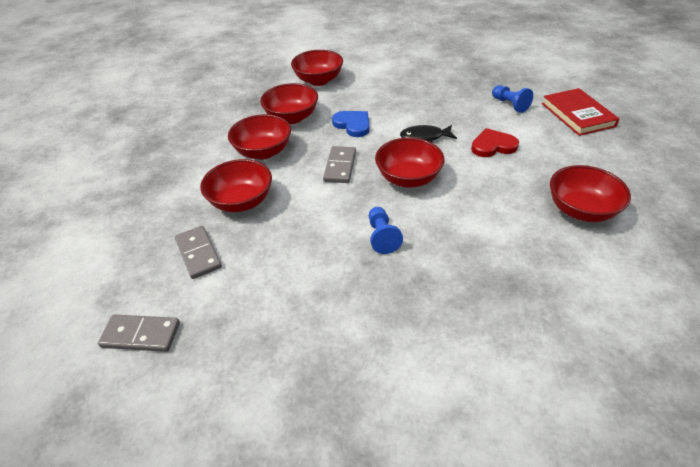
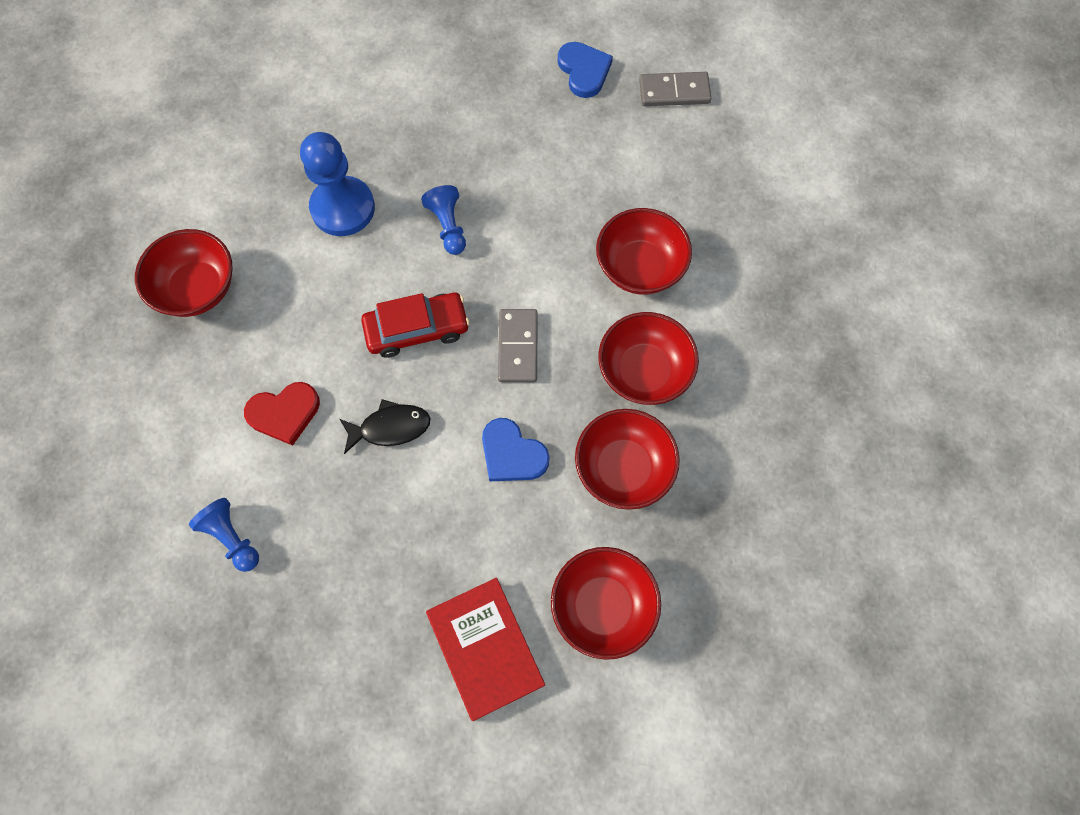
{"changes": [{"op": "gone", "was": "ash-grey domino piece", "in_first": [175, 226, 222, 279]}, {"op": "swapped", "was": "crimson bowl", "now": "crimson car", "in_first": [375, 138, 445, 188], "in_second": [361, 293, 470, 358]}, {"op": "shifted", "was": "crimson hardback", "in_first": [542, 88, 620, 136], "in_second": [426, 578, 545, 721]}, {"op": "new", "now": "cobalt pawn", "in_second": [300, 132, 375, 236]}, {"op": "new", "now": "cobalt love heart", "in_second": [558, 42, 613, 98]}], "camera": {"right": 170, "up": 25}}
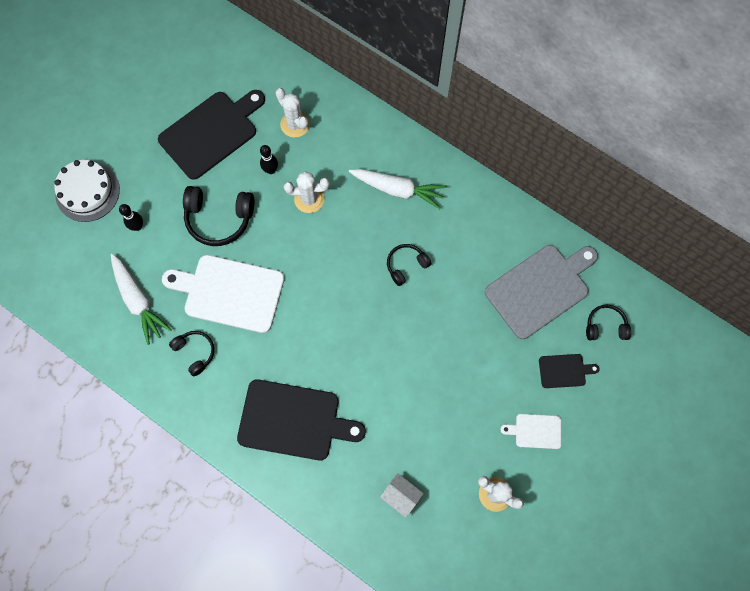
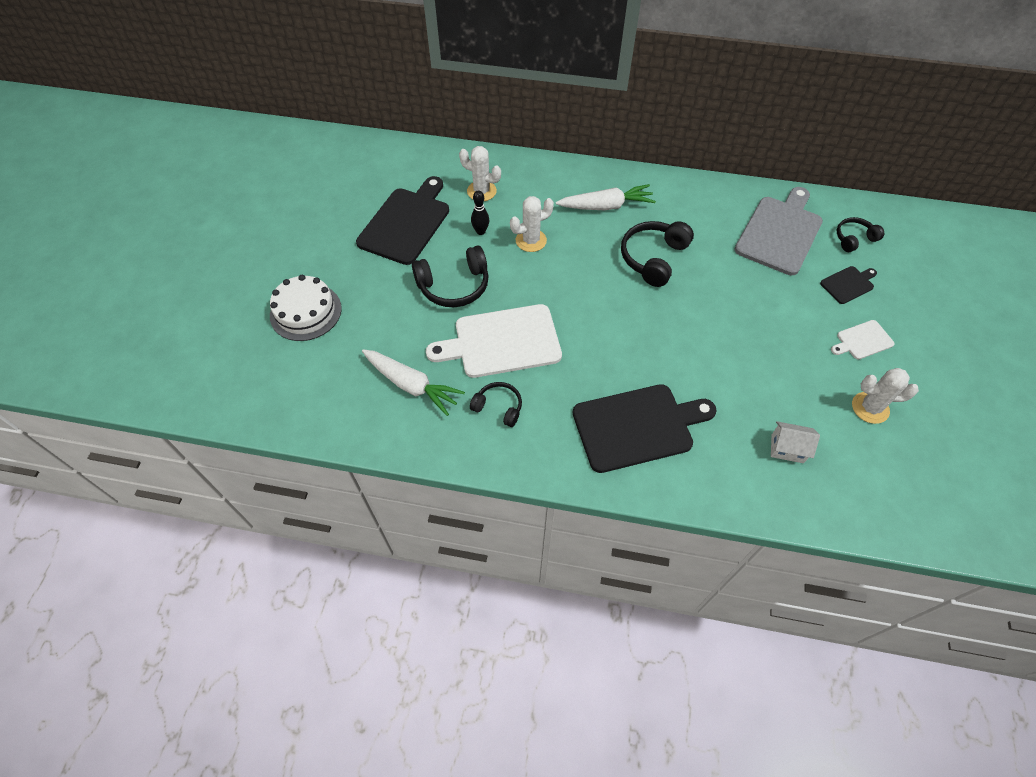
{"changes": [{"op": "gone", "was": "ebony skittle", "in_first": [119, 204, 143, 231]}, {"op": "scaled", "was": "ebony over-ear headphones", "in_first": [387, 244, 431, 286], "in_second": [621, 221, 694, 287], "ratio": 1.68}], "camera": {"right": -25, "up": -15}}
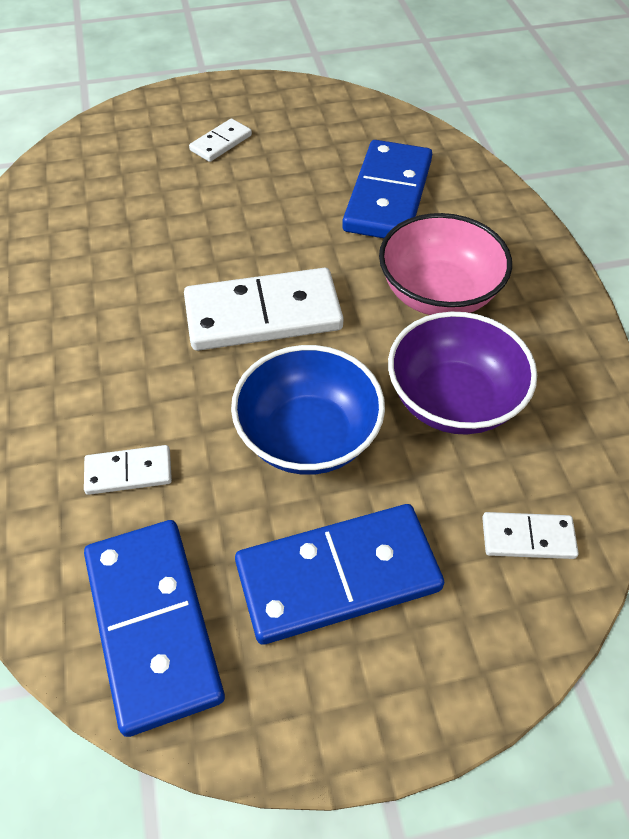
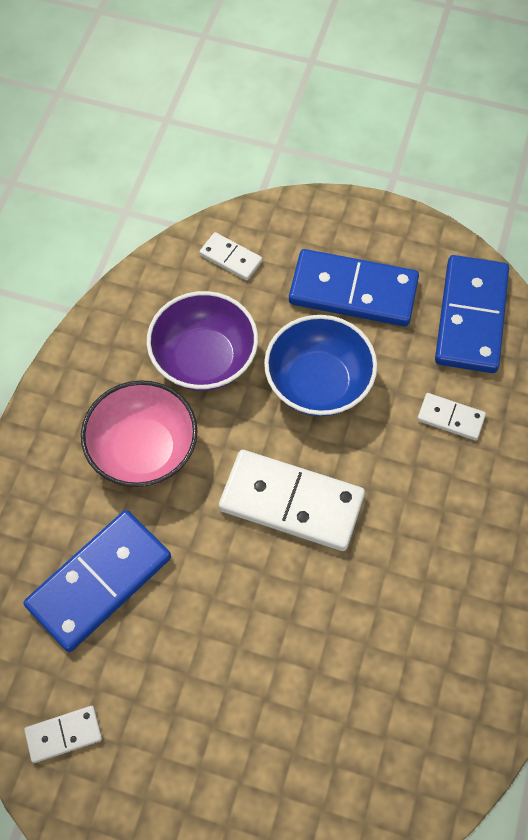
{"changes": [{"op": "shifted", "was": "white domino piece", "in_first": [189, 118, 252, 162], "in_second": [24, 706, 102, 763]}], "camera": {"right": -150, "up": 10}}
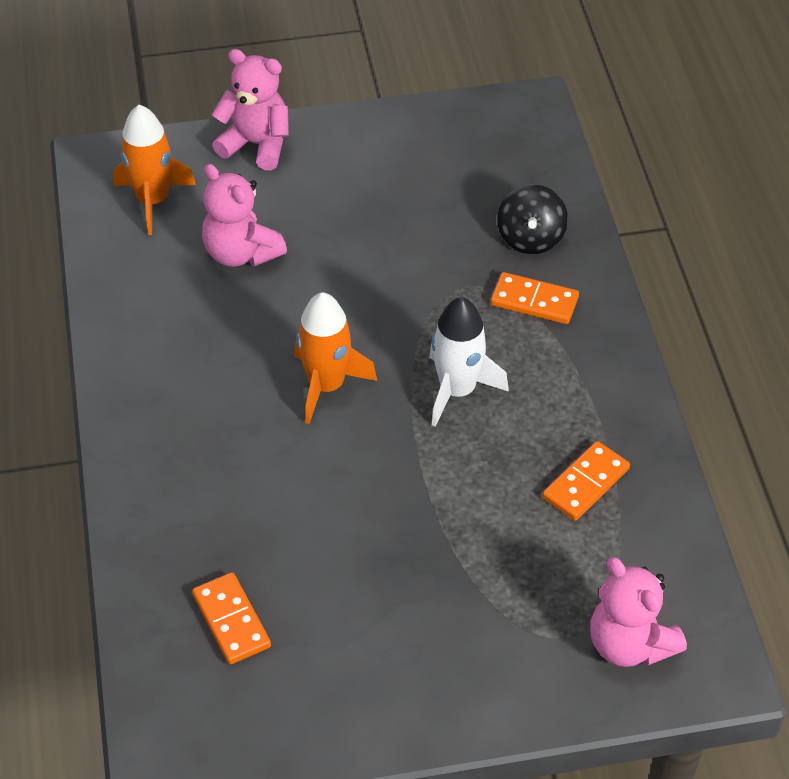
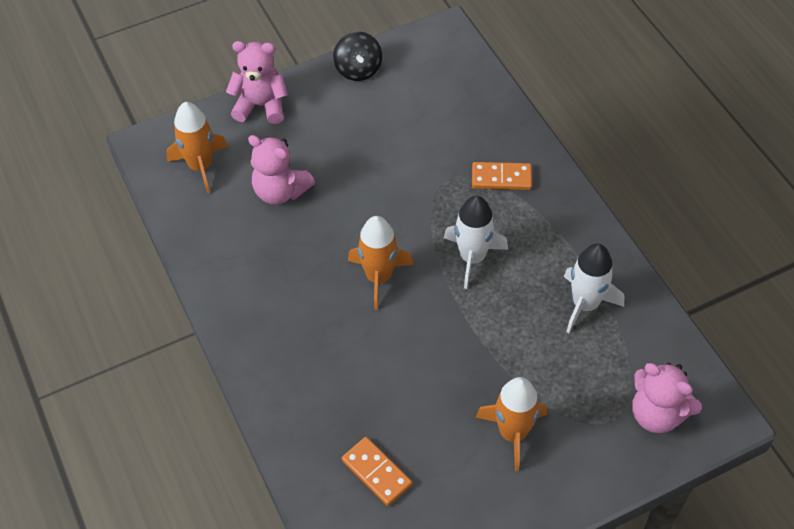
{"changes": [{"op": "shifted", "was": "ebony spinning top", "in_first": [497, 184, 568, 254], "in_second": [333, 31, 382, 81]}, {"op": "swapped", "was": "bright orange domino piece", "now": "white spaceship", "in_first": [542, 441, 630, 521], "in_second": [564, 244, 624, 333]}, {"op": "new", "now": "bright orange spaceship", "in_second": [475, 377, 547, 472]}], "camera": {"right": -15, "up": 5}}
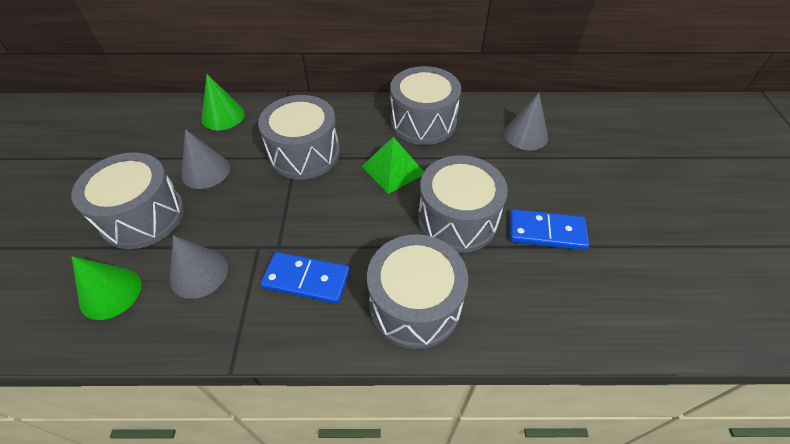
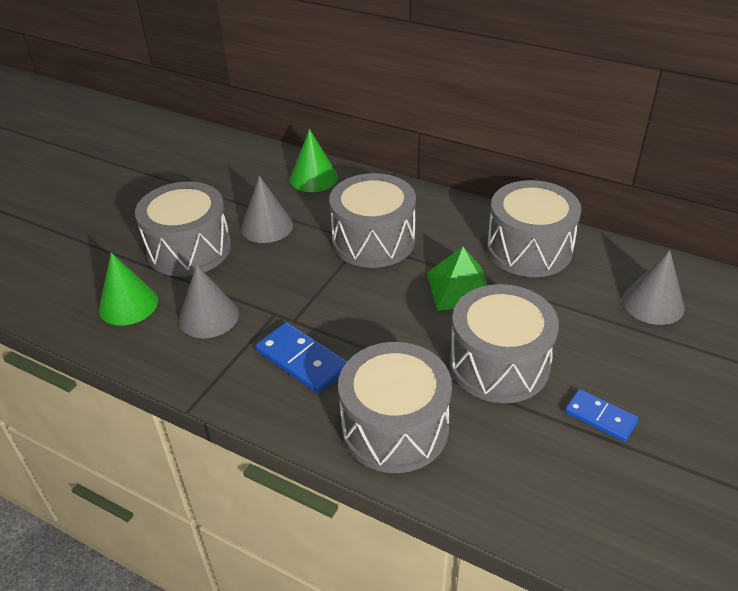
{"changes": [{"op": "scaled", "was": "cobalt domino piece", "in_first": [509, 209, 589, 250], "in_second": [565, 389, 639, 442], "ratio": 0.66}], "camera": {"right": 30, "up": -10}}
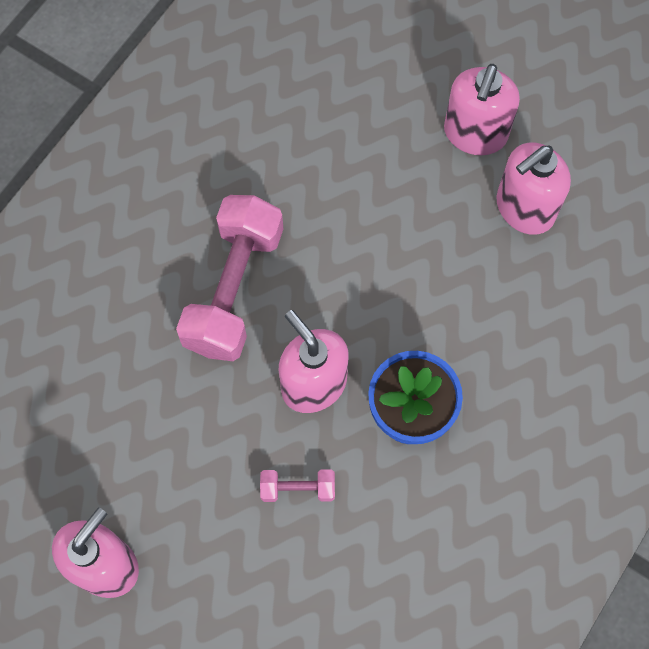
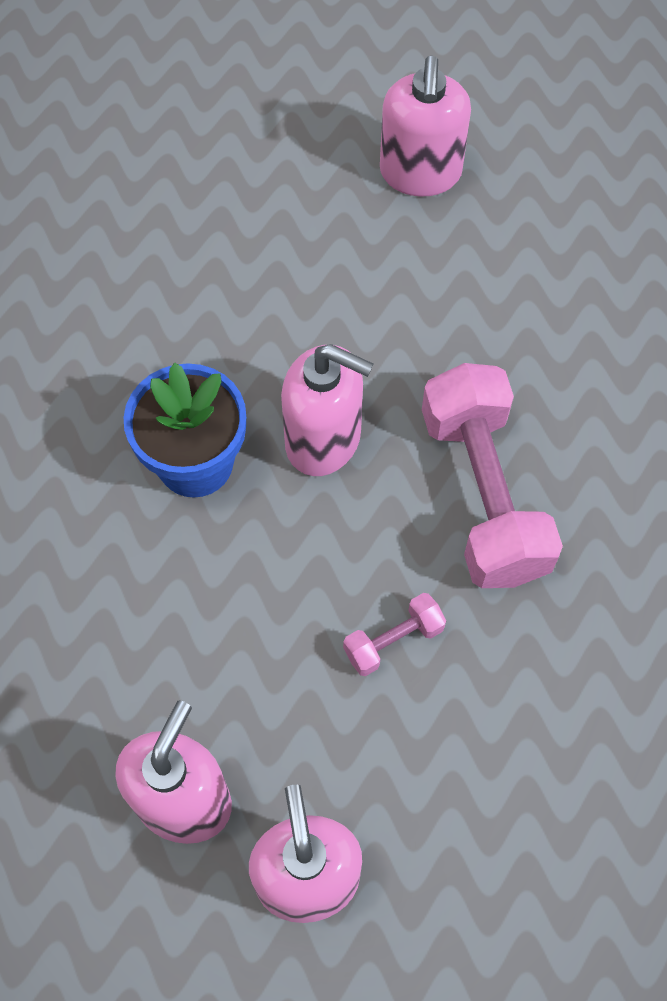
{"changes": [{"op": "shifted", "was": "pink dumbbell", "in_first": [260, 469, 335, 502], "in_second": [343, 593, 446, 676]}], "camera": {"right": 150, "up": -5}}
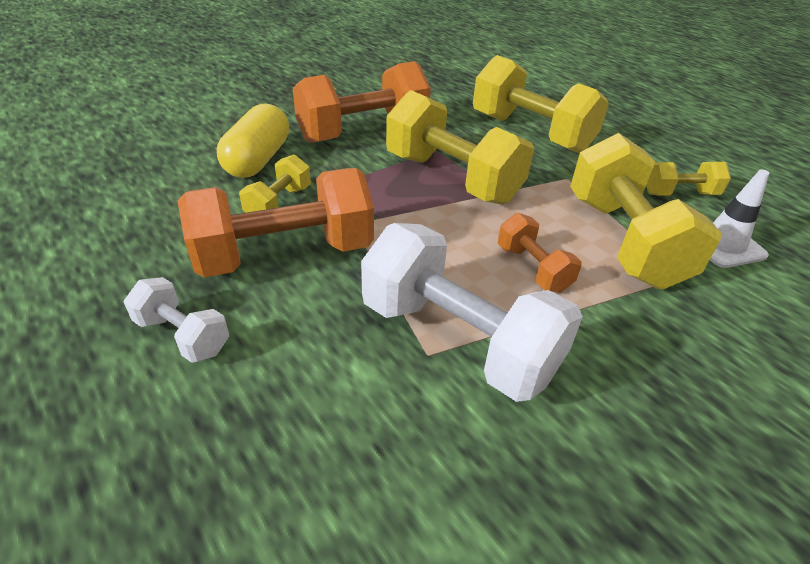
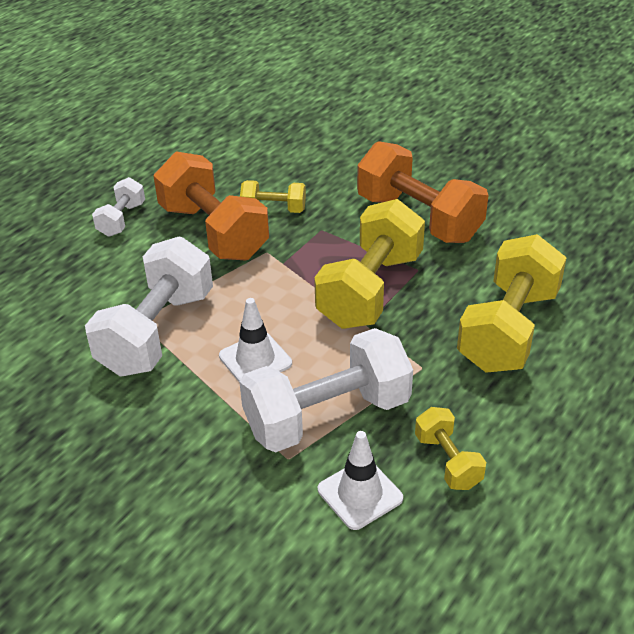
{"changes": [{"op": "gone", "was": "golden capsule", "in_first": [217, 104, 289, 178]}, {"op": "swapped", "was": "bright orange dumbbell", "now": "white traffic cone", "in_first": [498, 213, 582, 293], "in_second": [219, 298, 292, 383]}, {"op": "repainted", "was": "golden dumbbell", "now": "white dumbbell", "in_first": [570, 133, 722, 289], "in_second": [240, 328, 413, 452]}], "camera": {"right": 75, "up": 0}}
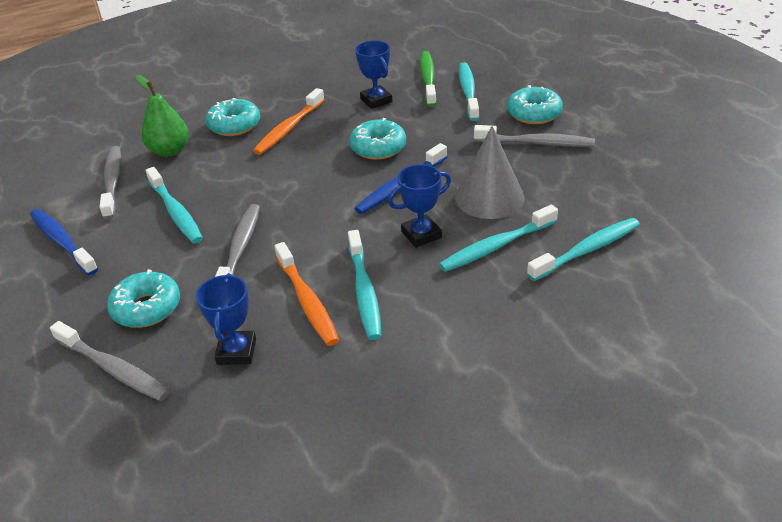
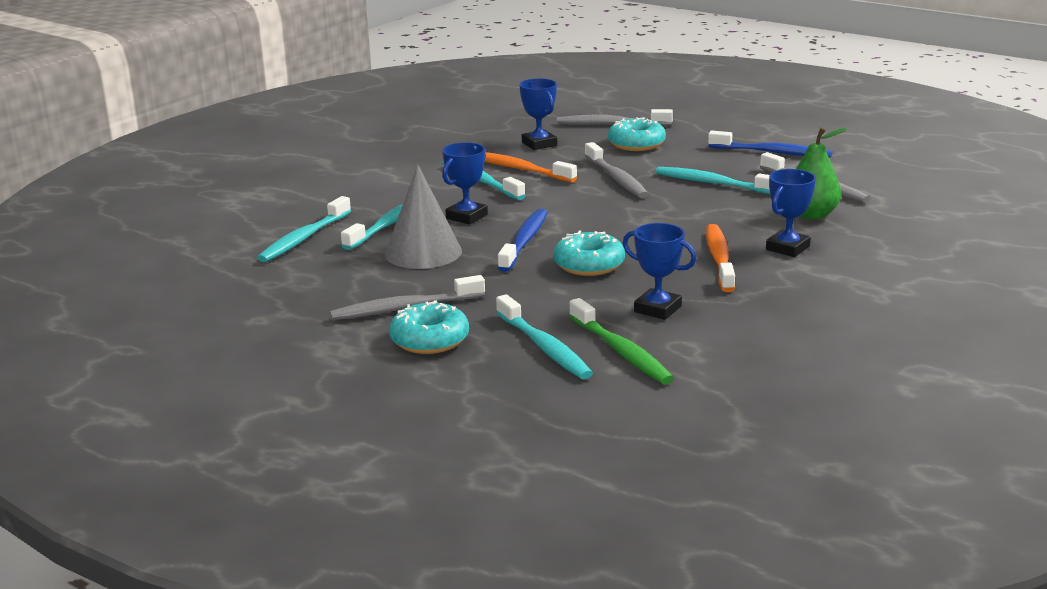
{"changes": [{"op": "swapped", "was": "turquoise doughnut", "now": "cobalt award cup", "in_first": [206, 98, 260, 136], "in_second": [766, 169, 816, 257]}], "camera": {"right": 150, "up": -15}}
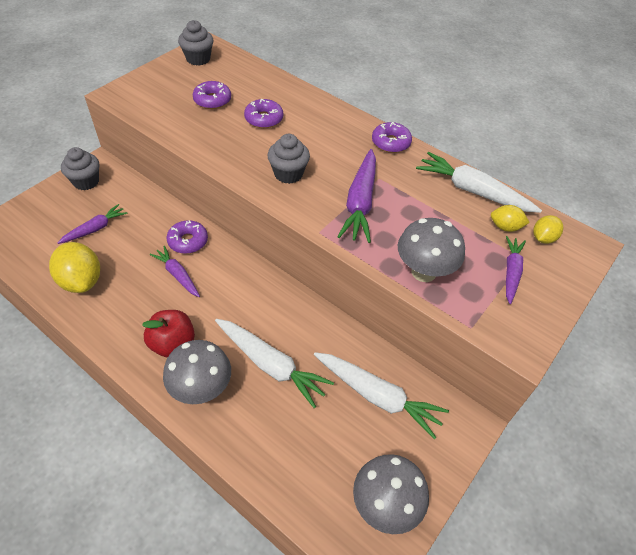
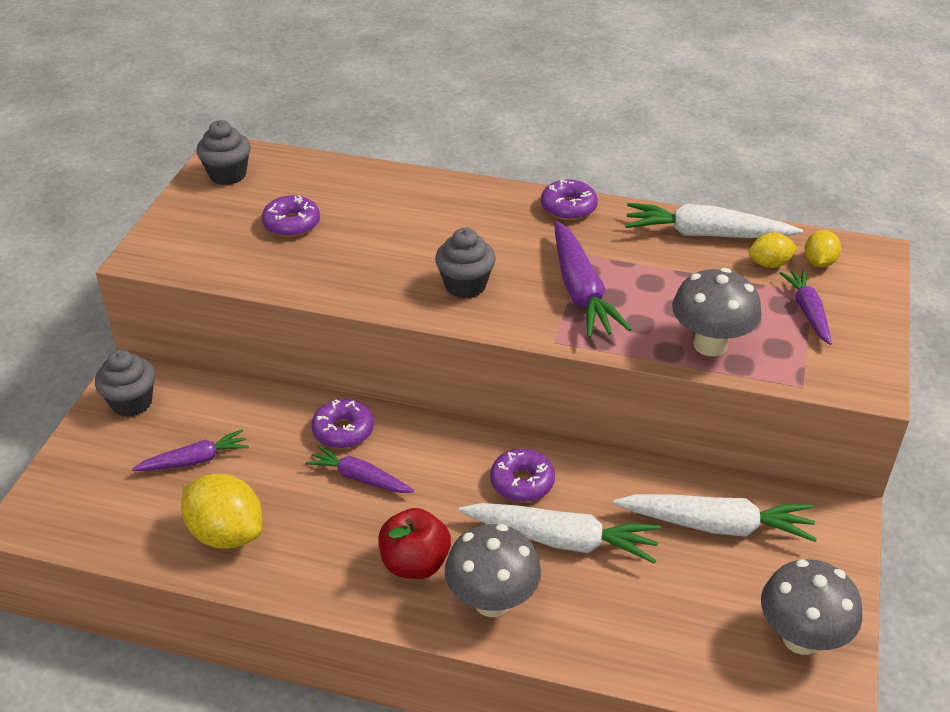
{"changes": [{"op": "rotated", "was": "purple carrot", "in_first": [58, 204, 128, 244], "in_second": [132, 430, 249, 471], "clockwise": 45}, {"op": "shifted", "was": "purple doughnut", "in_first": [244, 99, 283, 128], "in_second": [490, 449, 555, 502]}], "camera": {"right": -20, "up": -10}}
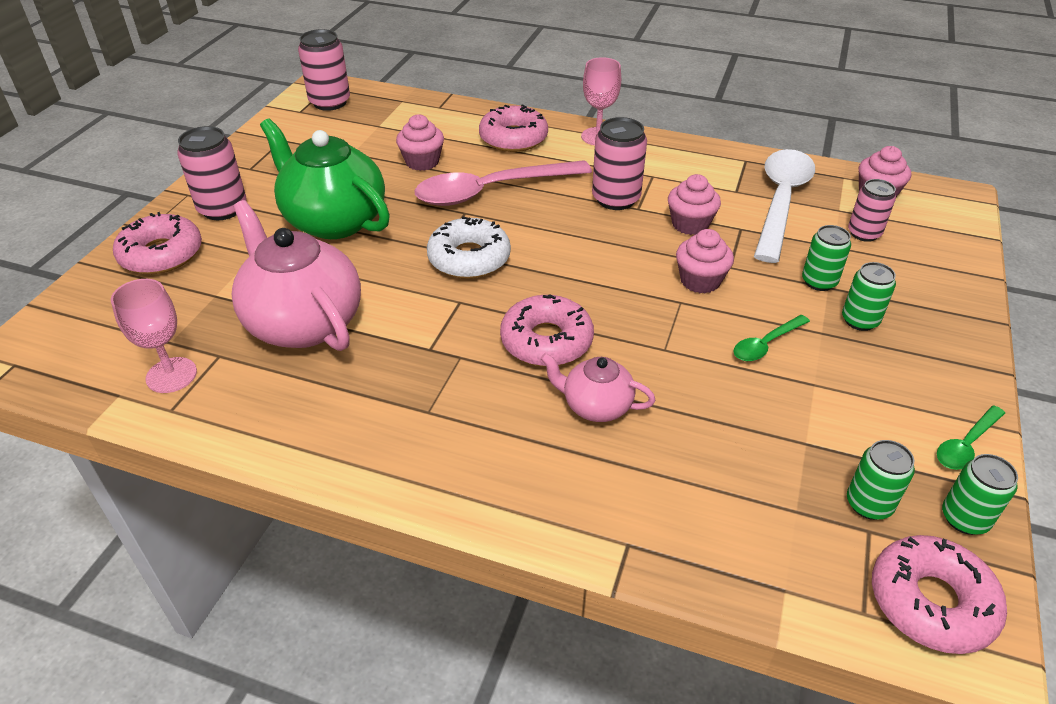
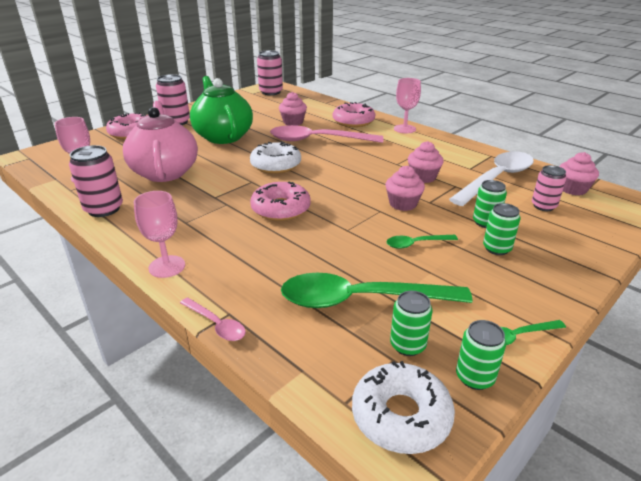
{"changes": [{"op": "gone", "was": "pink teapot", "in_first": [540, 353, 655, 422]}, {"op": "shifted", "was": "pink tin", "in_first": [592, 117, 647, 210], "in_second": [69, 145, 123, 217]}, {"op": "repainted", "was": "pink doughnut", "now": "white doughnut", "in_first": [872, 535, 1007, 654], "in_second": [352, 361, 455, 454]}, {"op": "new", "now": "pink chalice", "in_second": [134, 191, 185, 278]}, {"op": "new", "now": "pink tablespoon", "in_second": [180, 297, 246, 341]}, {"op": "new", "now": "emerald tablespoon", "in_second": [281, 273, 473, 308]}], "camera": {"right": 25, "up": -10}}
